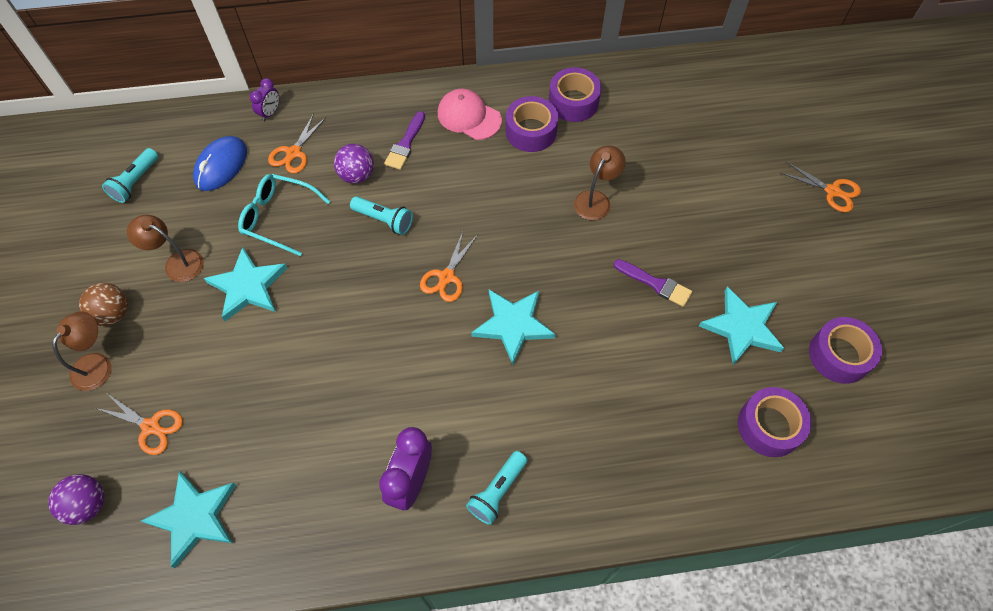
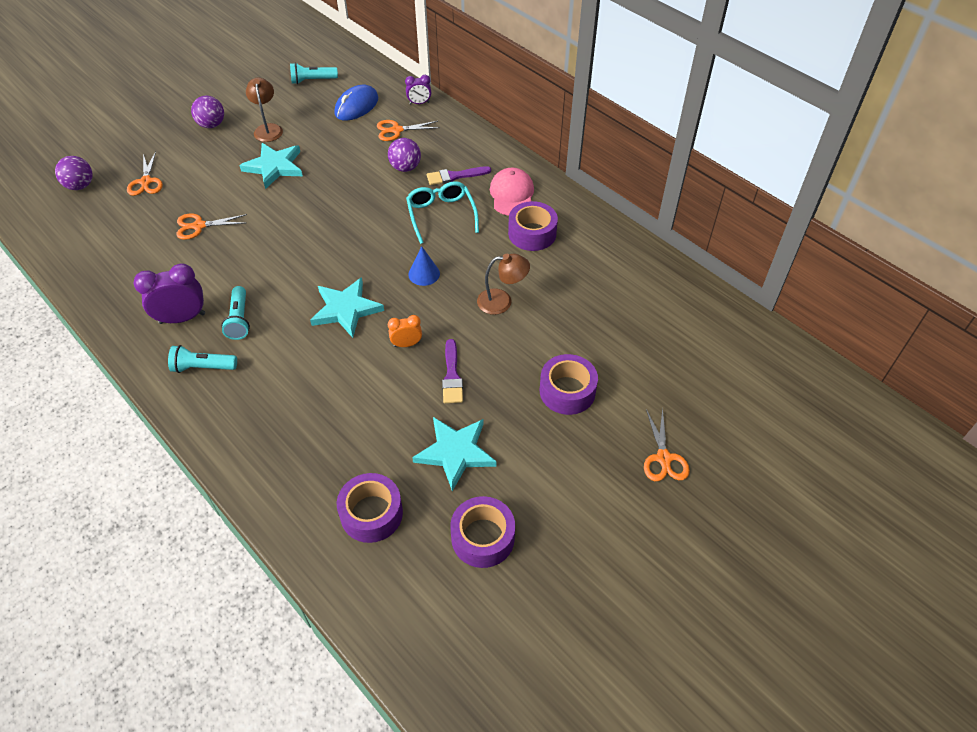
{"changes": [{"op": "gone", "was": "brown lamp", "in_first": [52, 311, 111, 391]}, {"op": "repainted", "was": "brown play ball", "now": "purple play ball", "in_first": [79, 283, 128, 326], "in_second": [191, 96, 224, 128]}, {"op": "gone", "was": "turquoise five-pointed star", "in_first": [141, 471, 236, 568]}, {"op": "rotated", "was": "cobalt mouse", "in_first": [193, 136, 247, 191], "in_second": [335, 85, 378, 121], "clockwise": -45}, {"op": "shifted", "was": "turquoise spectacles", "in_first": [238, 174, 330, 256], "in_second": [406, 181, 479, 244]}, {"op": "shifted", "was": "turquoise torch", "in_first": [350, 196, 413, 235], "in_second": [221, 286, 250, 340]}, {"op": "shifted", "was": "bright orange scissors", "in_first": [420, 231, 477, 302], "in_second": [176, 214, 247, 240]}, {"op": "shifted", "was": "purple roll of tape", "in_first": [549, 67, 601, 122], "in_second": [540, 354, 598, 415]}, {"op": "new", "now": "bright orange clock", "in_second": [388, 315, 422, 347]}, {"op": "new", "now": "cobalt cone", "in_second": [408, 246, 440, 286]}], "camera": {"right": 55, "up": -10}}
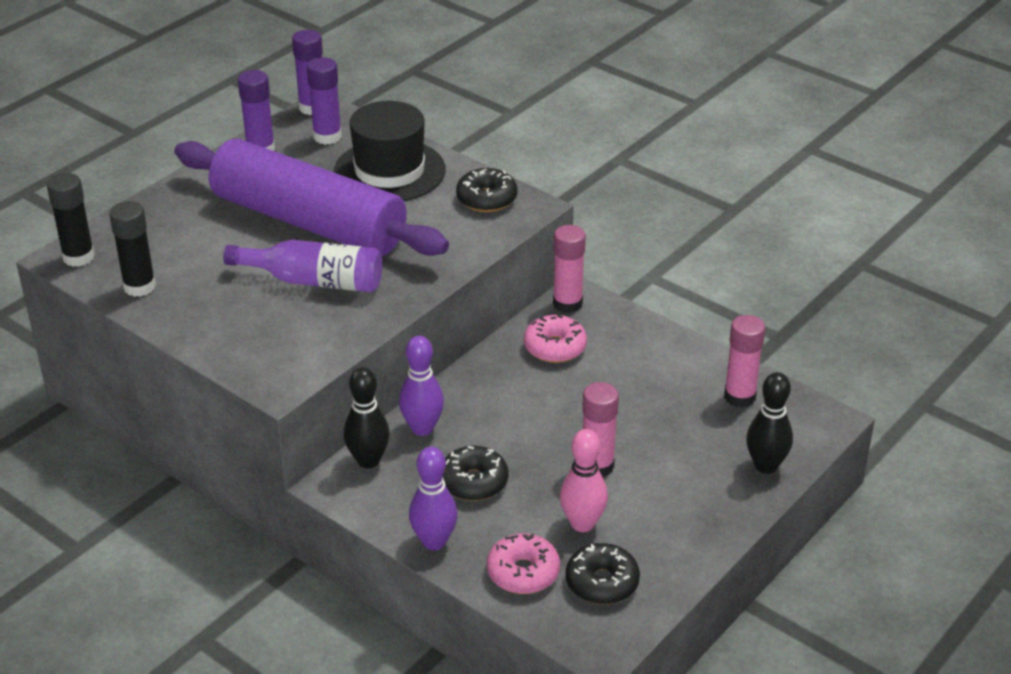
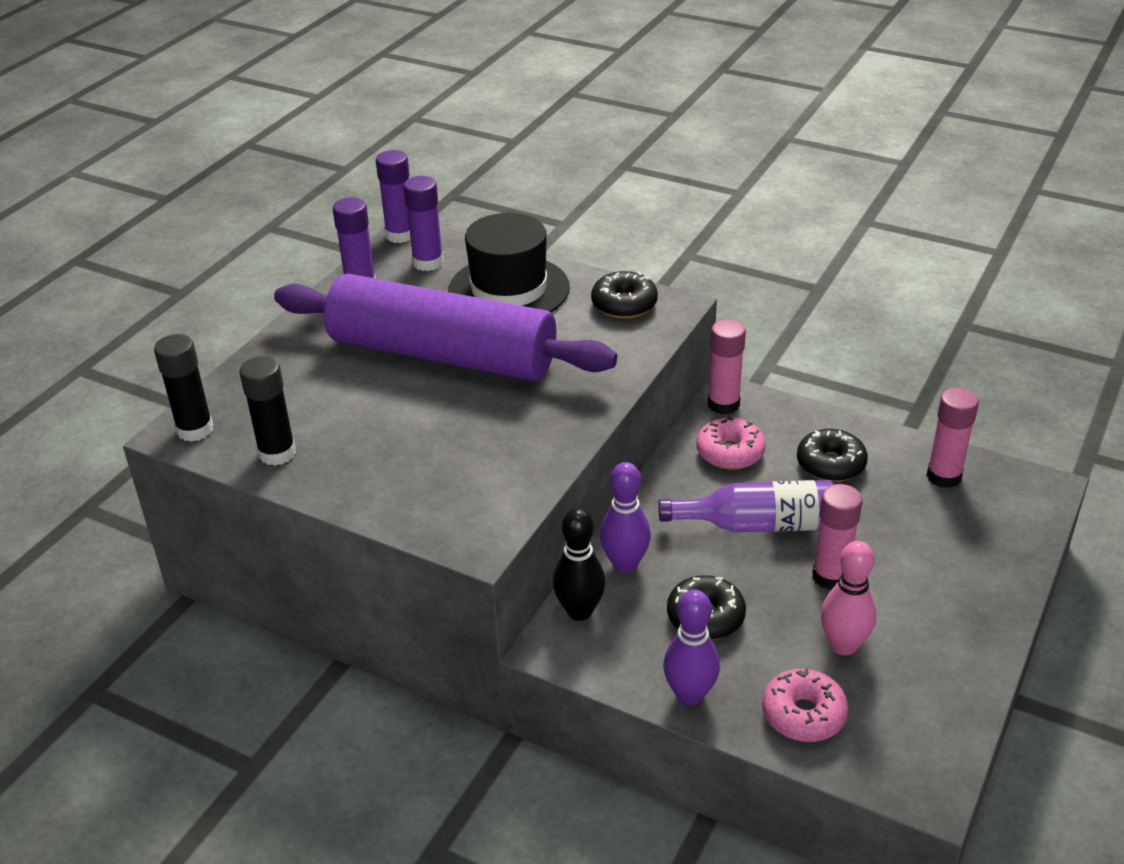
{"changes": [{"op": "shifted", "was": "purple bottle", "in_first": [223, 240, 382, 292], "in_second": [658, 480, 835, 532]}, {"op": "shifted", "was": "ebony doughnut", "in_first": [566, 543, 640, 604], "in_second": [797, 429, 868, 482]}, {"op": "gone", "was": "ebony skittle", "in_first": [746, 372, 793, 474]}], "camera": {"right": -10, "up": 0}}
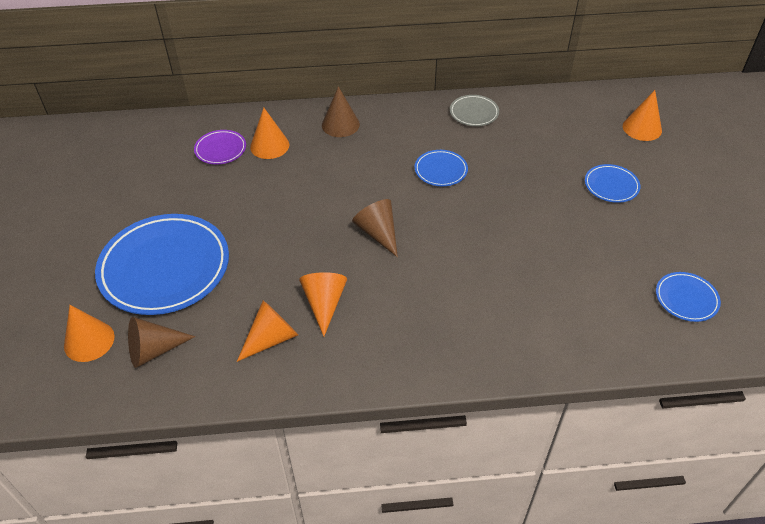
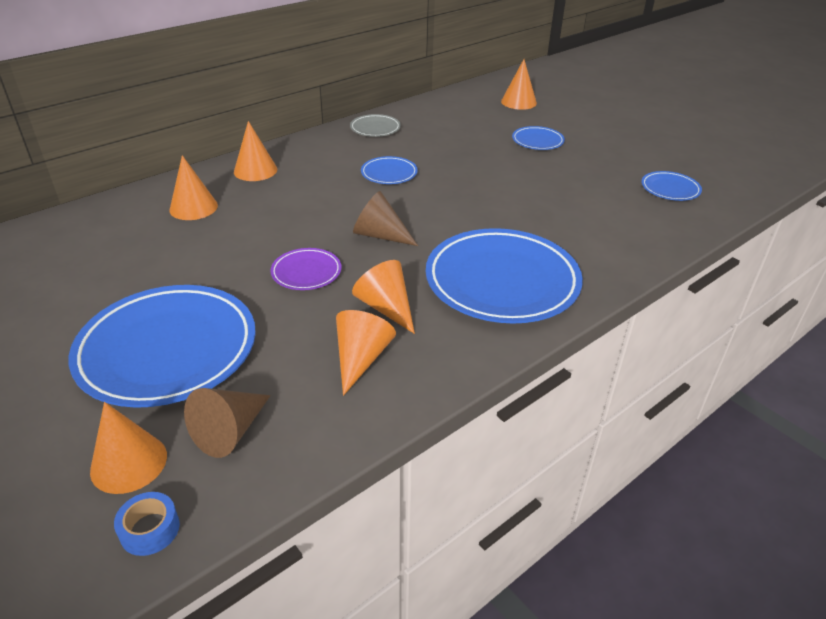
{"changes": [{"op": "shifted", "was": "purple flat dish", "in_first": [194, 130, 246, 165], "in_second": [270, 248, 342, 290]}, {"op": "repainted", "was": "brown cone", "now": "bright orange cone", "in_first": [322, 86, 360, 137], "in_second": [234, 121, 277, 181]}, {"op": "new", "now": "cobalt roll of tape", "in_second": [114, 492, 180, 556]}, {"op": "new", "now": "cobalt flat dish", "in_second": [426, 228, 583, 324]}], "camera": {"right": -35, "up": -10}}
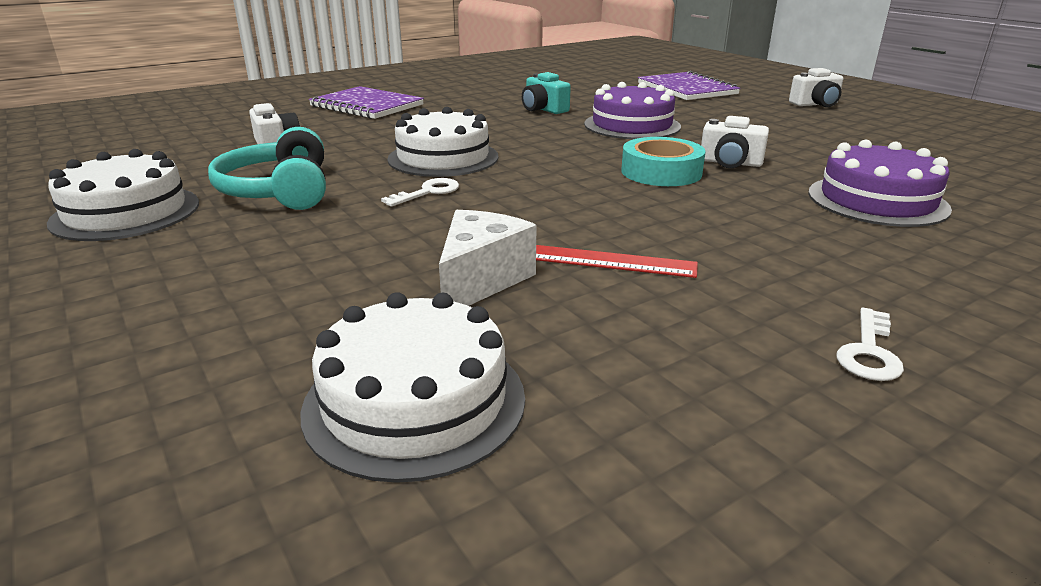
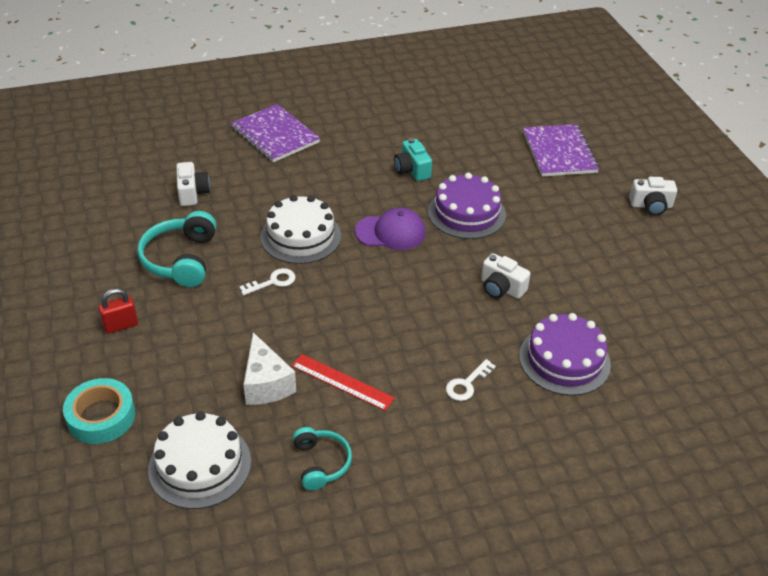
{"changes": [{"op": "gone", "was": "white gateau", "in_first": [47, 149, 199, 241]}, {"op": "rotated", "was": "white cheese", "in_first": [439, 210, 537, 306], "in_second": [243, 332, 296, 405], "clockwise": 120}, {"op": "shifted", "was": "turquoise roll of tape", "in_first": [621, 137, 706, 186], "in_second": [63, 378, 135, 444]}, {"op": "shifted", "was": "white latchkey", "in_first": [837, 308, 904, 381], "in_second": [446, 359, 496, 401]}, {"op": "new", "now": "crimson padlock", "in_second": [99, 288, 138, 334]}, {"op": "new", "now": "turquoise over-ear headphones", "in_second": [293, 427, 352, 491]}, {"op": "new", "now": "purple peaked cap", "in_second": [355, 208, 426, 250]}], "camera": {"right": 15, "up": 15}}
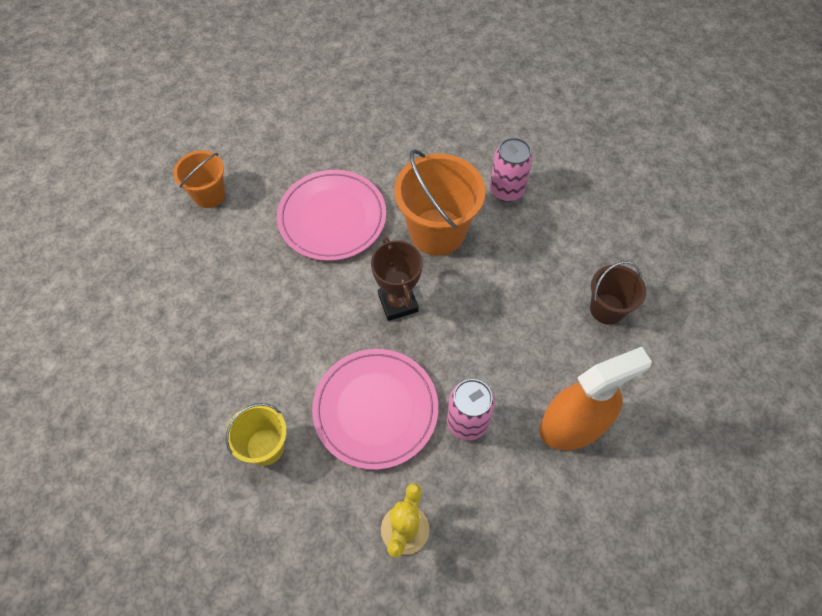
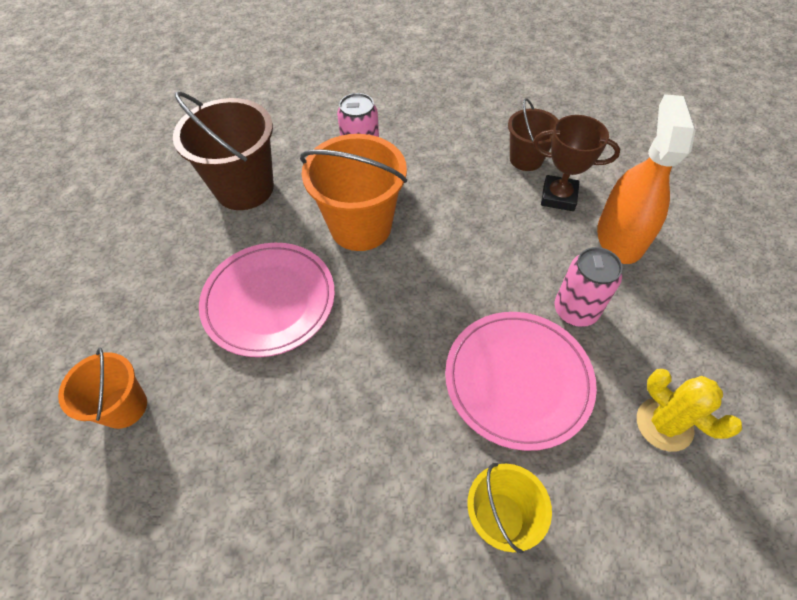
{"changes": [{"op": "shifted", "was": "brown award cup", "in_first": [371, 237, 423, 321], "in_second": [533, 115, 620, 211]}, {"op": "new", "now": "brown sand bucket", "in_second": [173, 92, 274, 210]}], "camera": {"right": -55, "up": -5}}
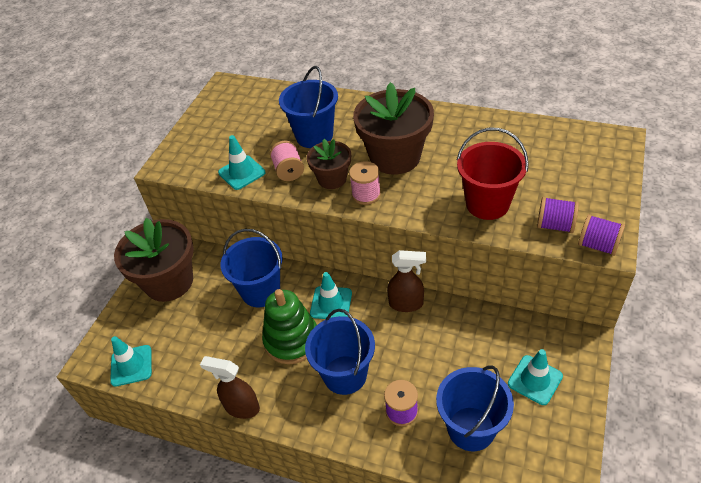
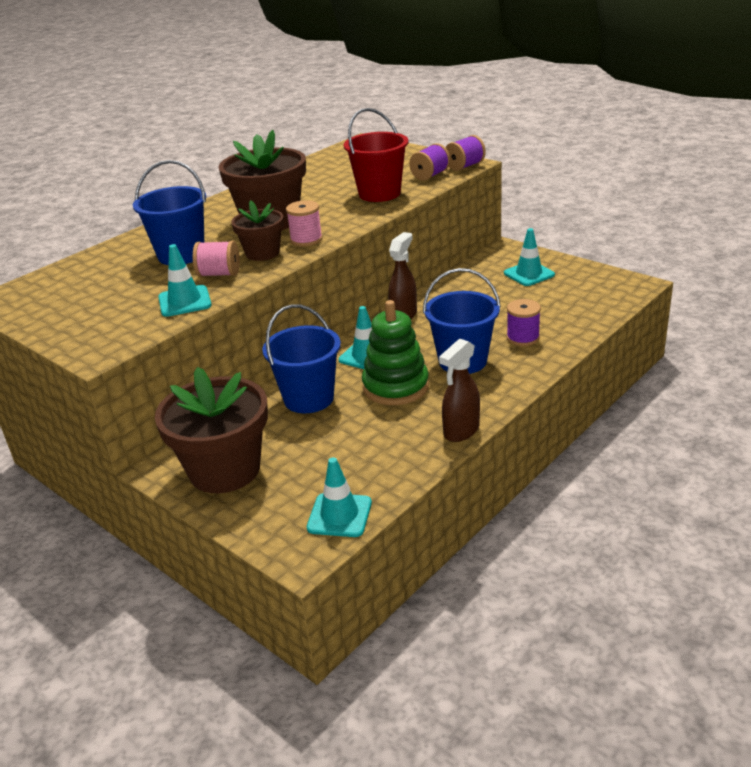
{"changes": [{"op": "gone", "was": "cobalt sand bucket", "in_first": [436, 365, 514, 451]}], "camera": {"right": -70, "up": -15}}
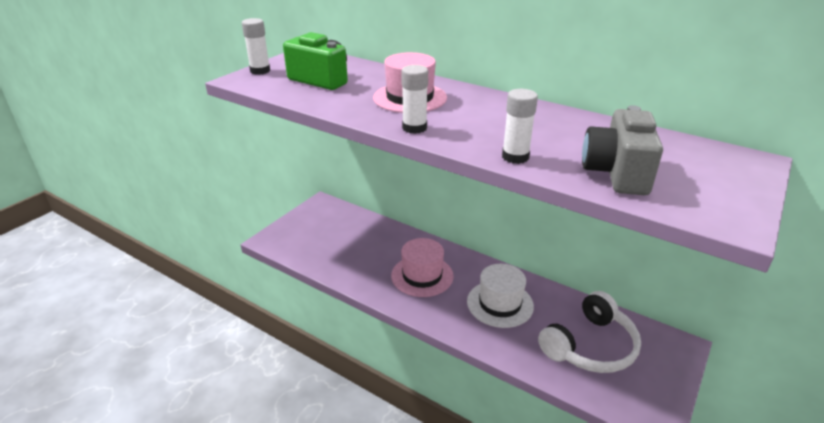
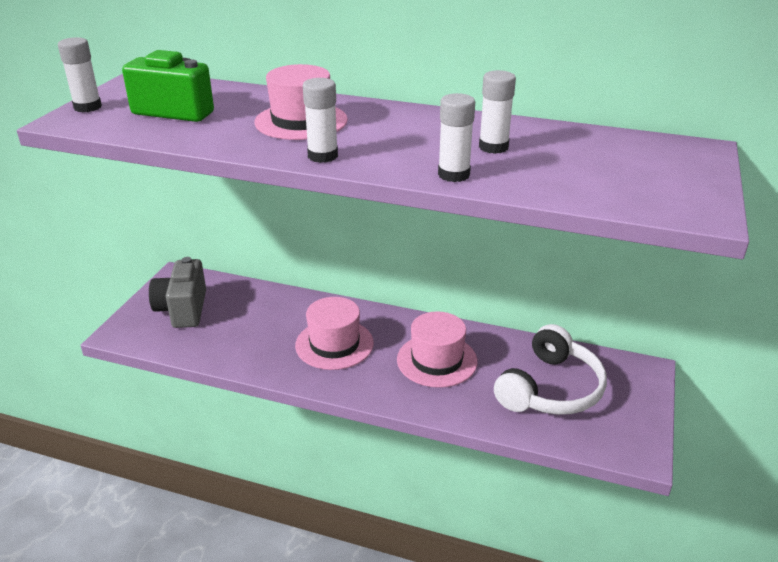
{"changes": [{"op": "repainted", "was": "white tall hat", "now": "pink tall hat", "in_first": [467, 264, 534, 328], "in_second": [397, 311, 477, 388]}, {"op": "shifted", "was": "ash-grey photo camera", "in_first": [582, 105, 663, 195], "in_second": [149, 257, 206, 328]}, {"op": "new", "now": "white glue", "in_second": [479, 70, 516, 154]}], "camera": {"right": -15, "up": 0}}
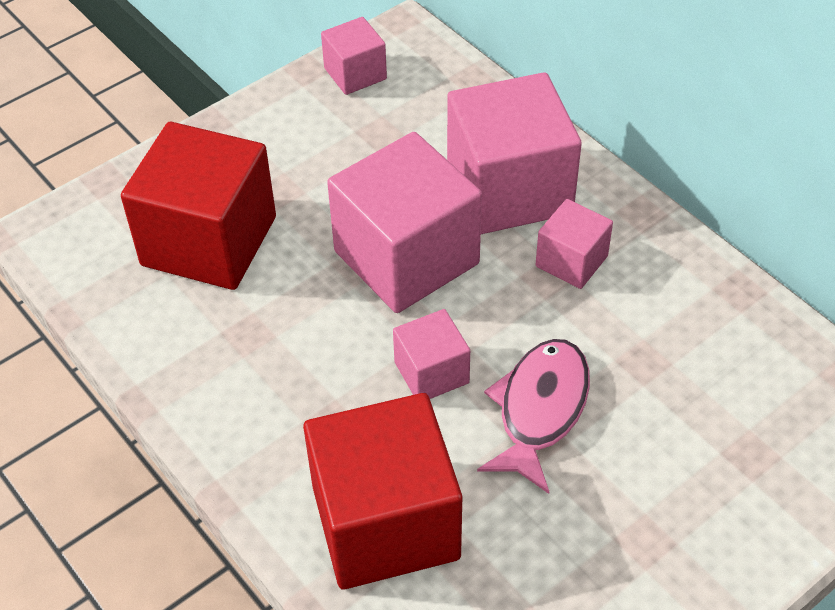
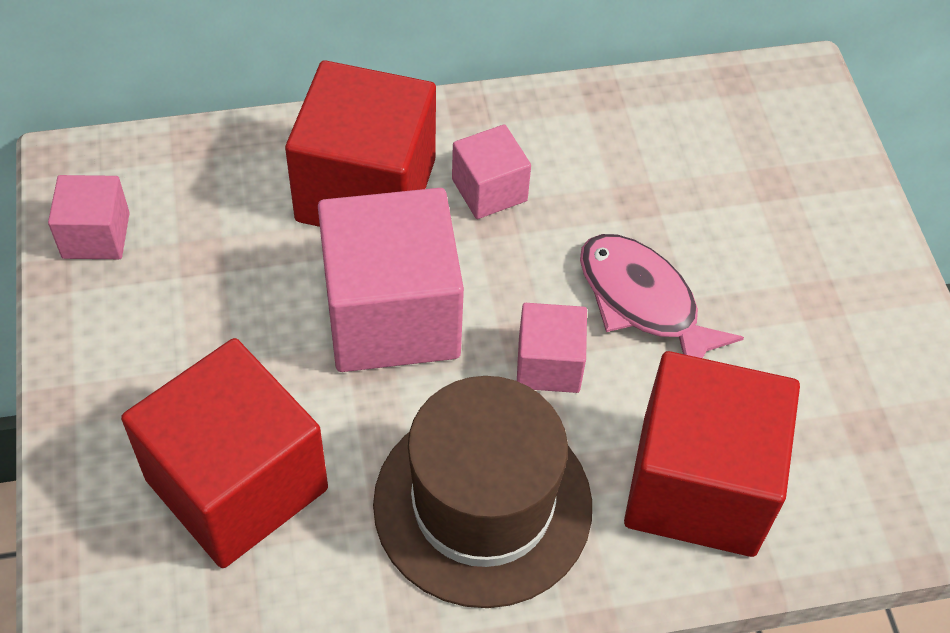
{"changes": [{"op": "repainted", "was": "pink cube", "now": "crimson cube", "in_first": [447, 73, 582, 234], "in_second": [285, 60, 436, 227]}, {"op": "new", "now": "brown tall hat", "in_second": [373, 376, 592, 608]}], "camera": {"right": -65, "up": 5}}
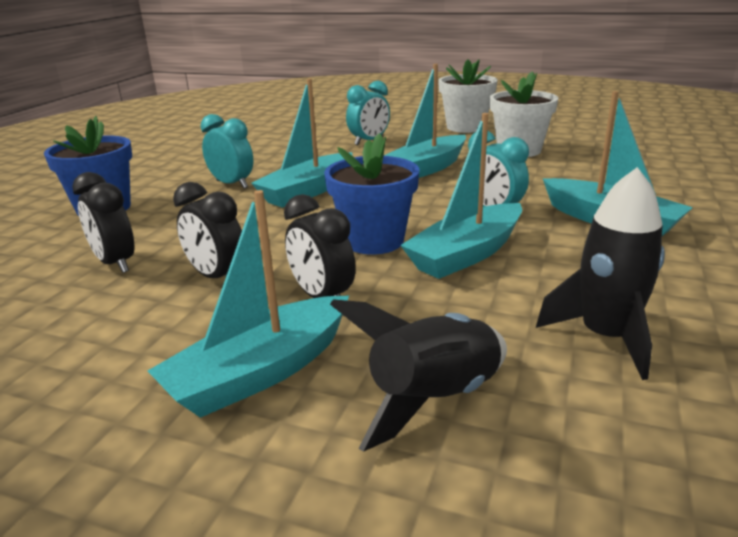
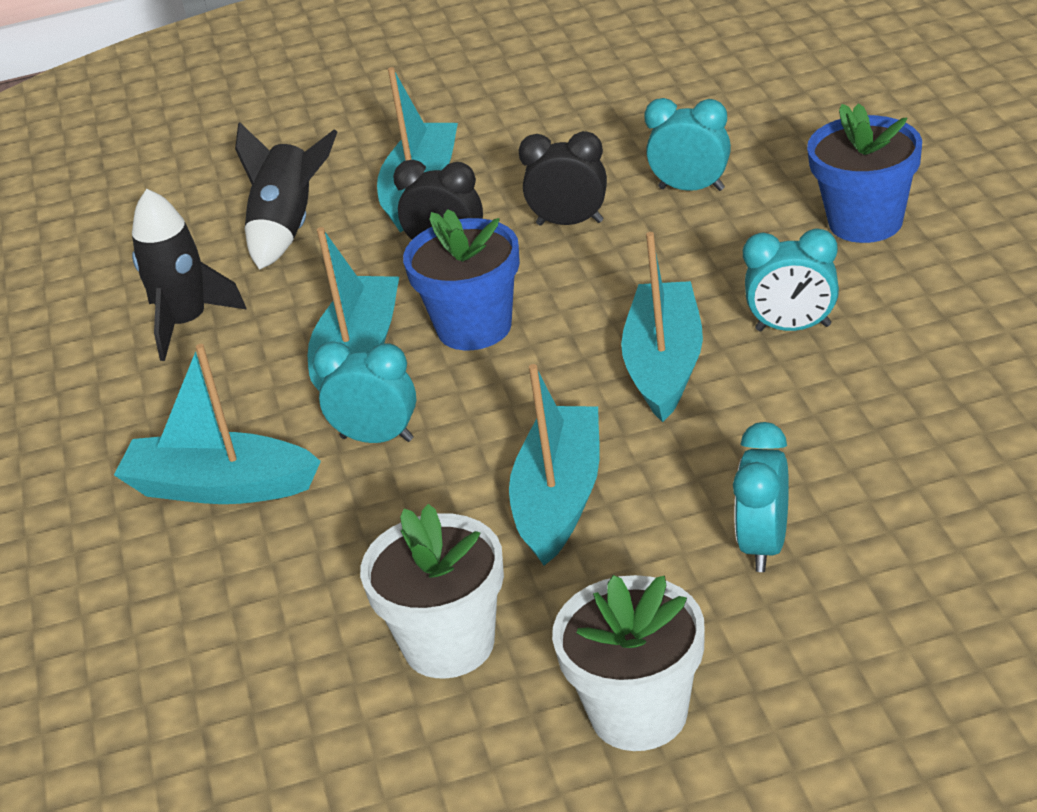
{"changes": [{"op": "repainted", "was": "ebony clock", "now": "turquoise clock", "in_first": [72, 172, 134, 273], "in_second": [644, 98, 731, 191]}], "camera": {"right": 150, "up": 10}}
